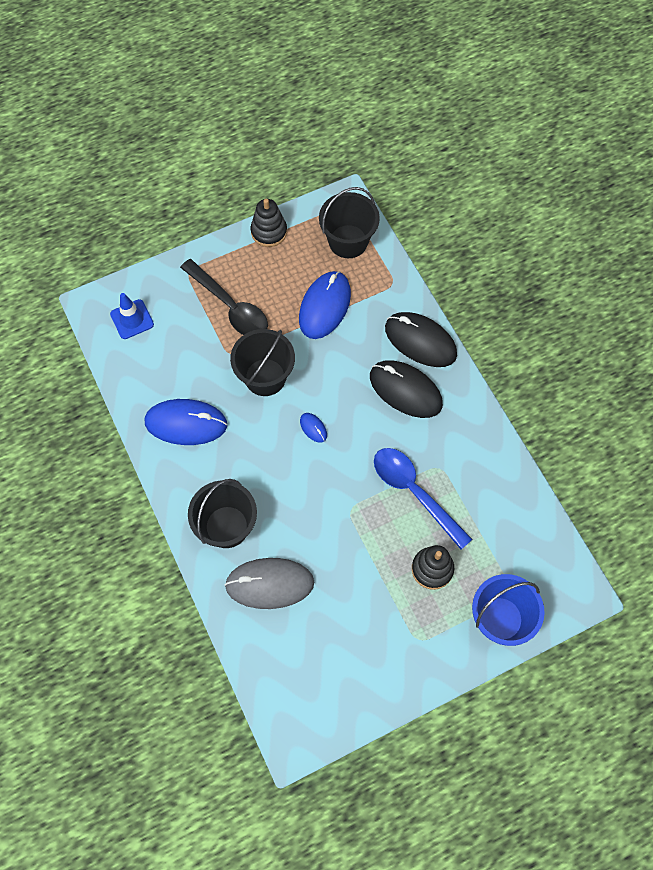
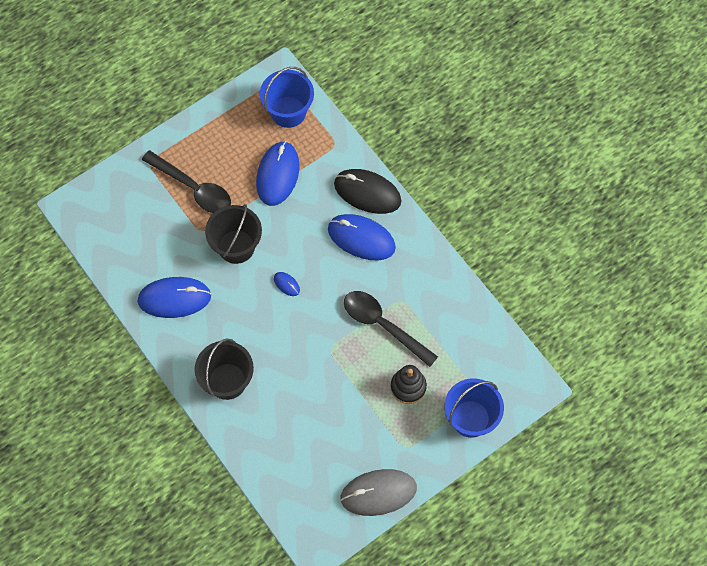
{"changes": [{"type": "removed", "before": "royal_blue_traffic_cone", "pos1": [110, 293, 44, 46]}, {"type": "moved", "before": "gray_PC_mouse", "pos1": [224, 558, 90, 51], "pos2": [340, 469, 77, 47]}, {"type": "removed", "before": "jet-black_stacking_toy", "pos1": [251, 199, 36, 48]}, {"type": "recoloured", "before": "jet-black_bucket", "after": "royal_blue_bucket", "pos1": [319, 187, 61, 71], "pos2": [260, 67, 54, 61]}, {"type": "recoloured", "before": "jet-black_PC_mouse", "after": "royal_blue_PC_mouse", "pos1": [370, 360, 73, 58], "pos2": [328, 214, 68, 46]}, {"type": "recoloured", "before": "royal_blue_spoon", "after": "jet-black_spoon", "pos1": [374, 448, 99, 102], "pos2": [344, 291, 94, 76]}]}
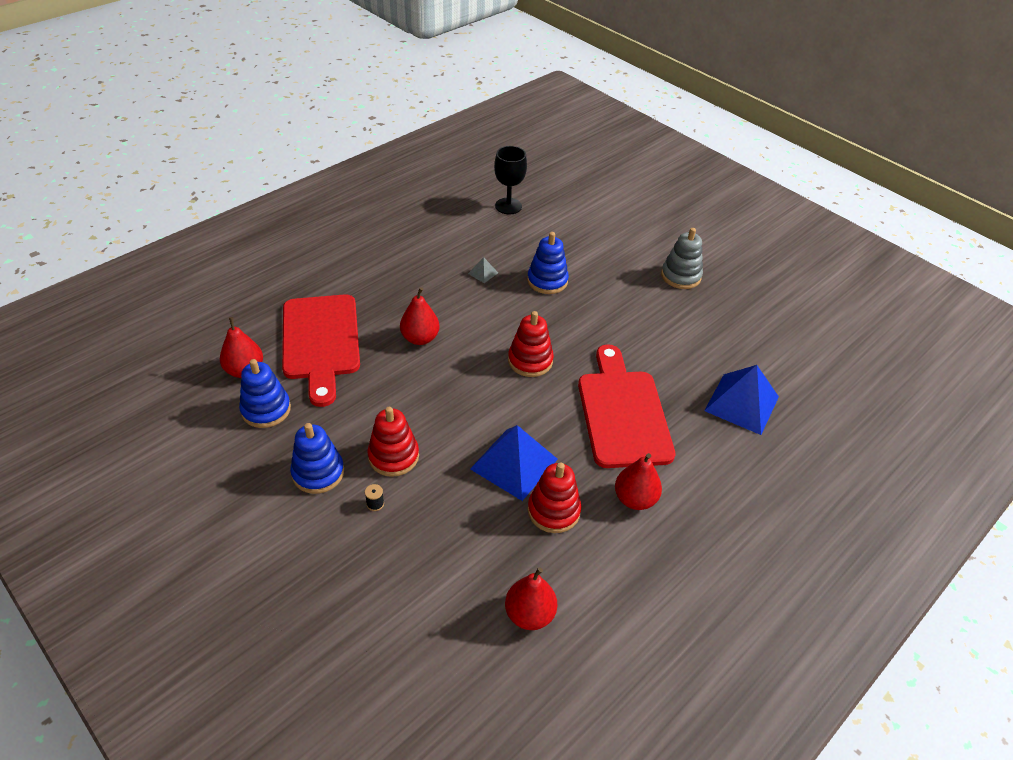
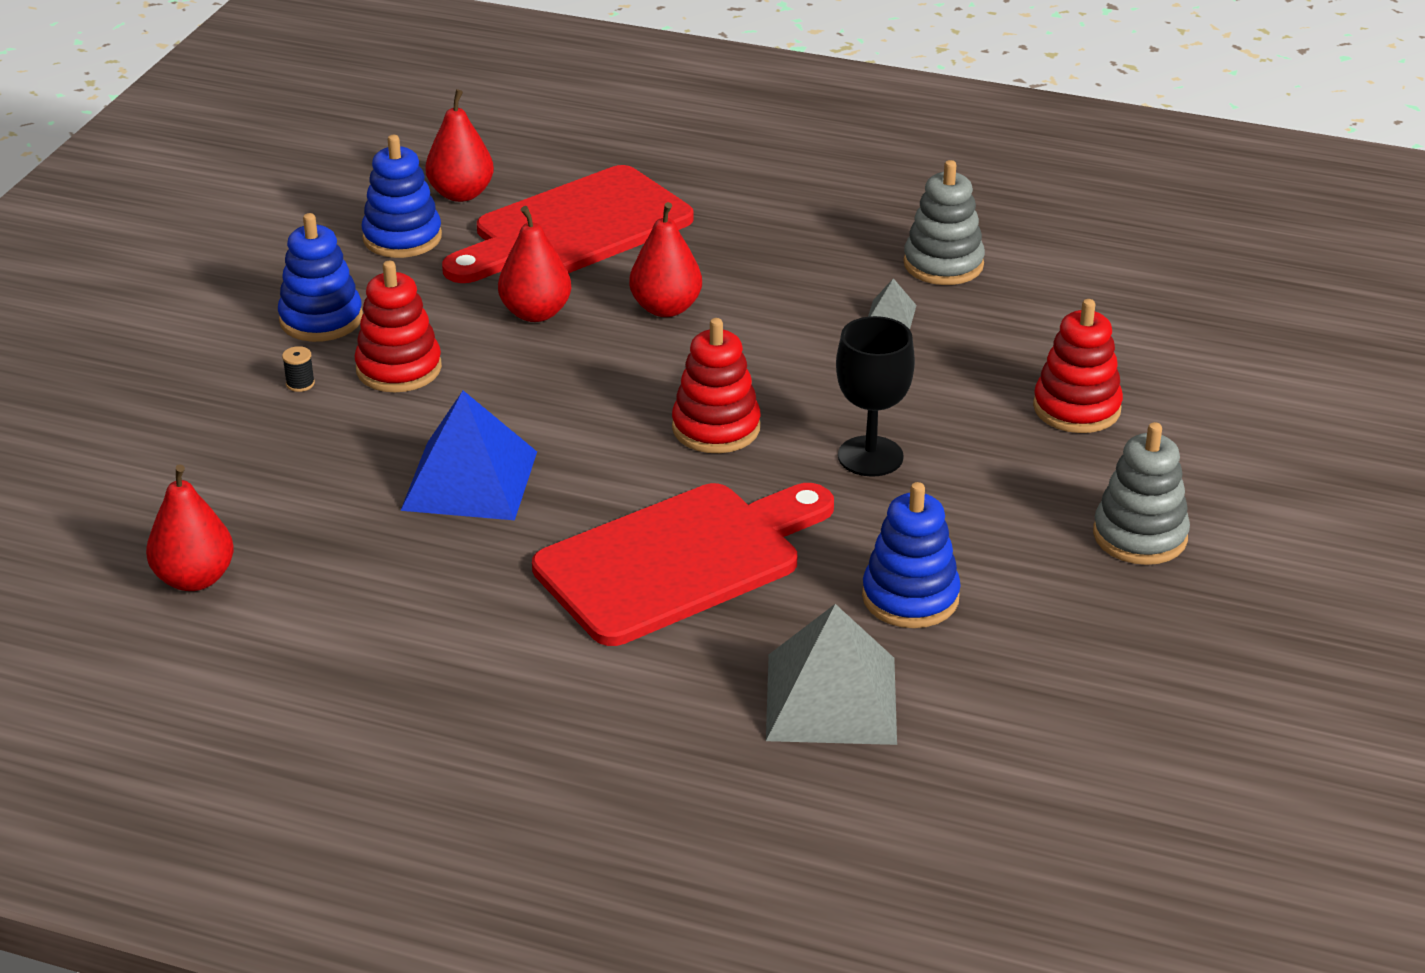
{"changes": [{"type": "moved", "before": "jet-black_wine_glass", "pos1": [494, 146, 33, 68], "pos2": [836, 316, 79, 161]}, {"type": "moved", "before": "royal_blue_stacking_toy", "pos1": [527, 232, 42, 62], "pos2": [862, 482, 99, 146]}, {"type": "moved", "before": "crimson_stacking_toy", "pos1": [528, 462, 53, 71], "pos2": [1033, 299, 90, 134]}, {"type": "moved", "before": "crimson_pear", "pos1": [615, 453, 47, 57], "pos2": [498, 206, 73, 116]}, {"type": "recoloured", "before": "royal_blue_solid_pyramid", "after": "gray_solid_pyramid", "pos1": [704, 365, 75, 70], "pos2": [766, 604, 131, 141]}, {"type": "added", "after": "gray_stacking_toy", "pos2": [903, 160, 82, 125]}]}
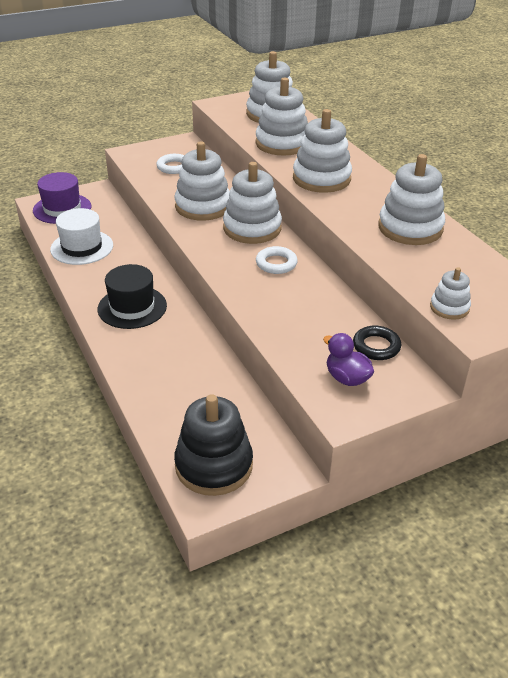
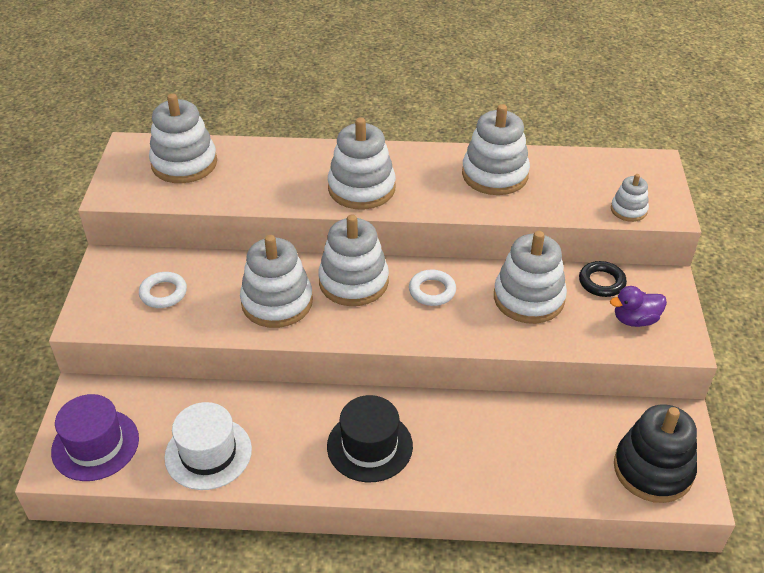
{"changes": [{"type": "moved", "before": "white_stacking_toy", "pos1": [255, 77, 53, 79], "pos2": [494, 231, 73, 93]}]}
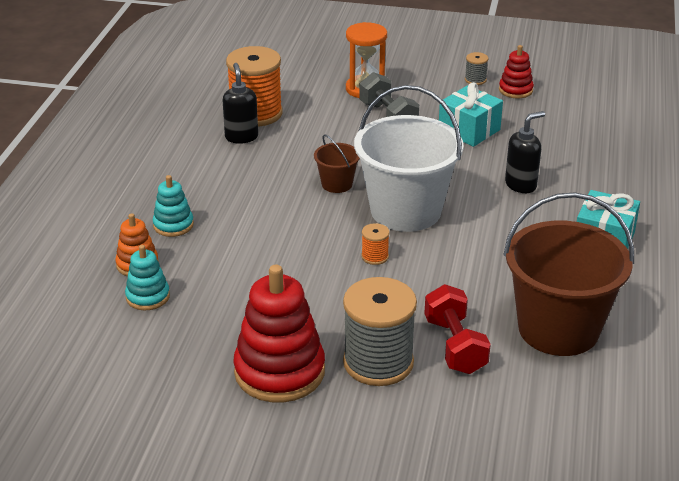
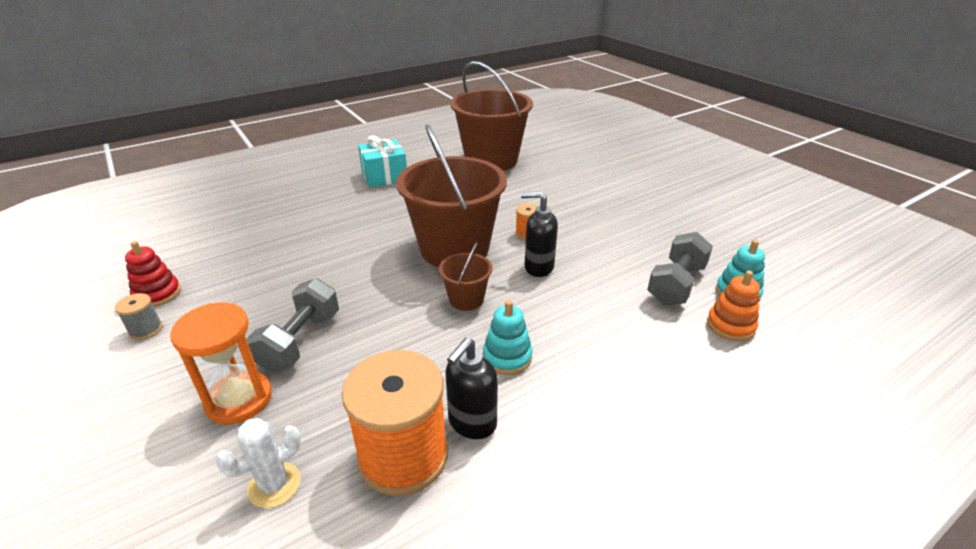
{"changes": [{"type": "moved", "before": "teal_stacking_toy", "pos1": [153, 175, 41, 62], "pos2": [483, 300, 50, 75]}, {"type": "removed", "before": "crimson_stacking_toy", "pos1": [233, 265, 92, 138]}, {"type": "removed", "before": "gray_bobbin", "pos1": [343, 277, 74, 109]}, {"type": "recoloured", "before": "white_bucket", "after": "dark_brown_bucket", "pos1": [354, 85, 110, 147], "pos2": [396, 124, 111, 143]}, {"type": "removed", "before": "crimson_dumbbell", "pos1": [424, 284, 67, 90]}, {"type": "removed", "before": "teal_gift", "pos1": [439, 82, 64, 65]}, {"type": "moved", "before": "jet-black_soap_pump", "pos1": [505, 111, 40, 82], "pos2": [521, 191, 37, 86]}, {"type": "added", "after": "white_saguaro_cactus", "pos2": [215, 418, 86, 90]}, {"type": "added", "after": "gray_dumbbell", "pos2": [647, 232, 66, 73]}]}
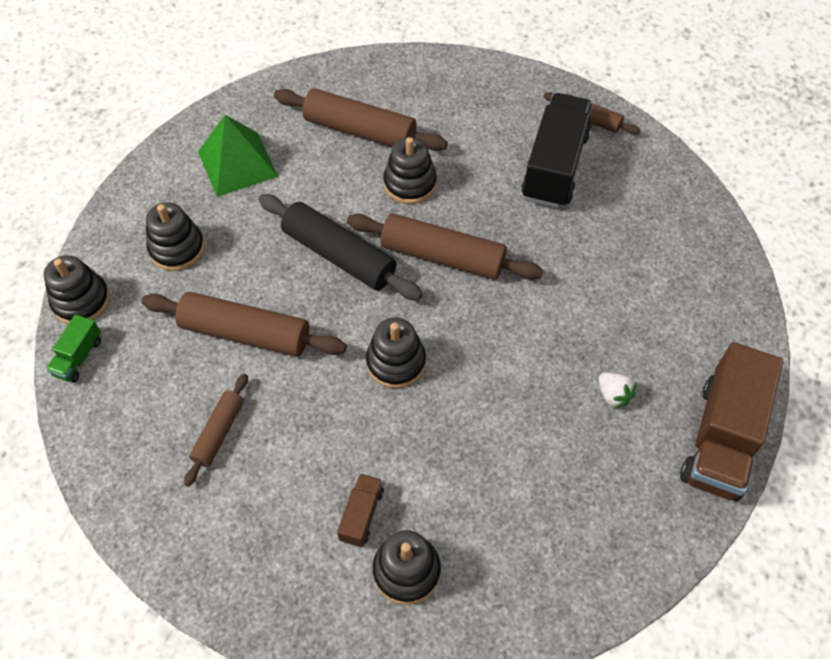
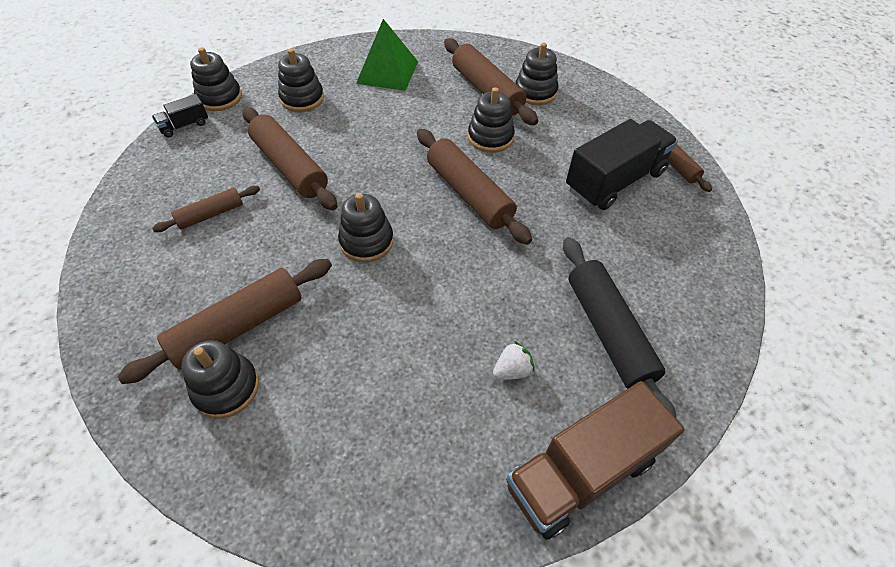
{"changes": [{"type": "recoloured", "before": "leaf-green_lorry", "after": "jet-black_lorry", "pos1": [46, 314, 55, 69], "pos2": [152, 94, 56, 44]}, {"type": "moved", "before": "jet-black_rolling_pin", "pos1": [259, 194, 164, 106], "pos2": [563, 237, 113, 180]}, {"type": "replaced", "before": "dark_brown_lorry", "after": "dark_brown_rolling_pin", "pos1": [337, 473, 47, 74], "pos2": [117, 259, 215, 125]}, {"type": "turned", "before": "white_strawberry", "pos1": [598, 373, 39, 36], "pos2": [493, 341, 42, 39], "turn": -120}, {"type": "added", "after": "jet-black_stacking_toy", "pos2": [515, 43, 43, 62]}]}
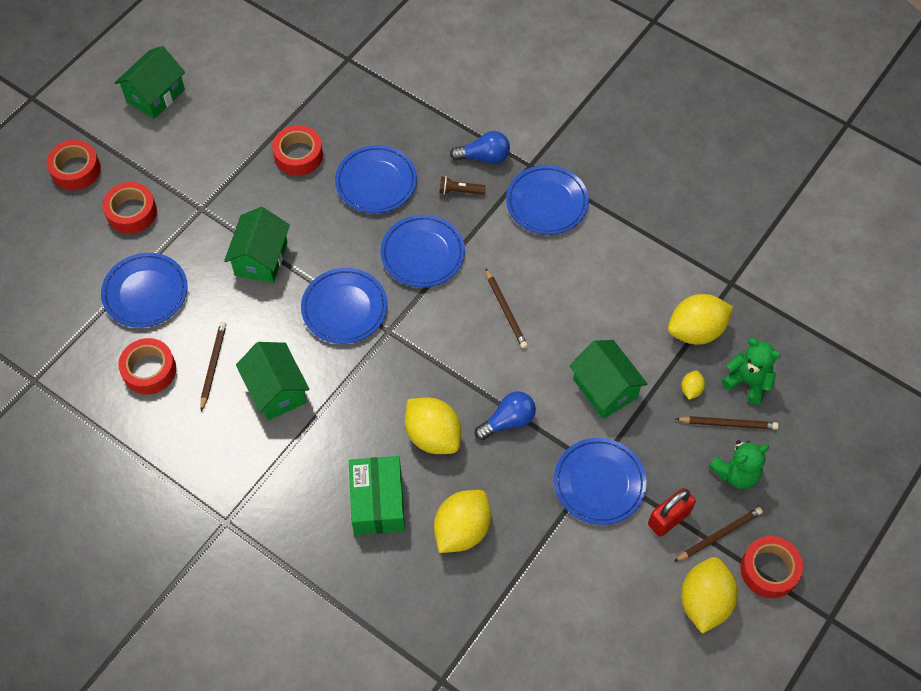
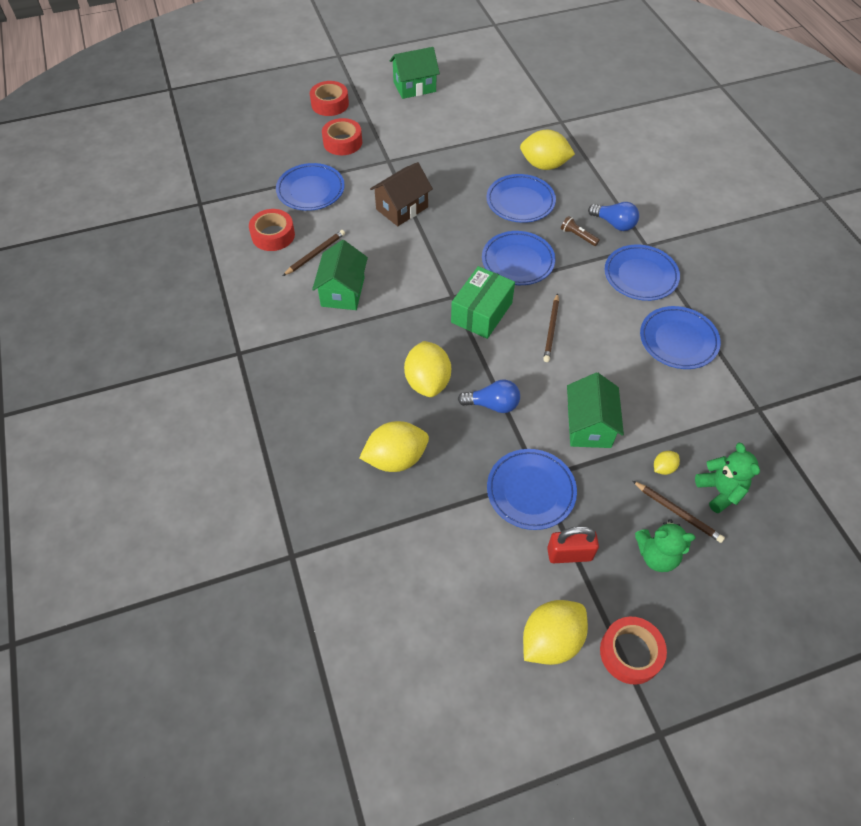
{"changes": [{"type": "recoloured", "before": "leaf-green_cottage", "after": "dark_brown_cottage", "pos1": [224, 207, 66, 76], "pos2": [370, 162, 63, 64]}, {"type": "removed", "before": "crimson_roll_of_tape", "pos1": [272, 125, 51, 51]}, {"type": "moved", "before": "royal_blue_flat_dish", "pos1": [301, 268, 87, 76], "pos2": [640, 306, 81, 63]}, {"type": "moved", "before": "leaf-green_package", "pos1": [349, 456, 56, 79], "pos2": [451, 266, 64, 73]}, {"type": "moved", "before": "golden_toy_lemon", "pos1": [668, 294, 65, 51], "pos2": [520, 130, 55, 40]}, {"type": "removed", "before": "dark_brown_lead_pencil", "pos1": [674, 507, 89, 55]}]}
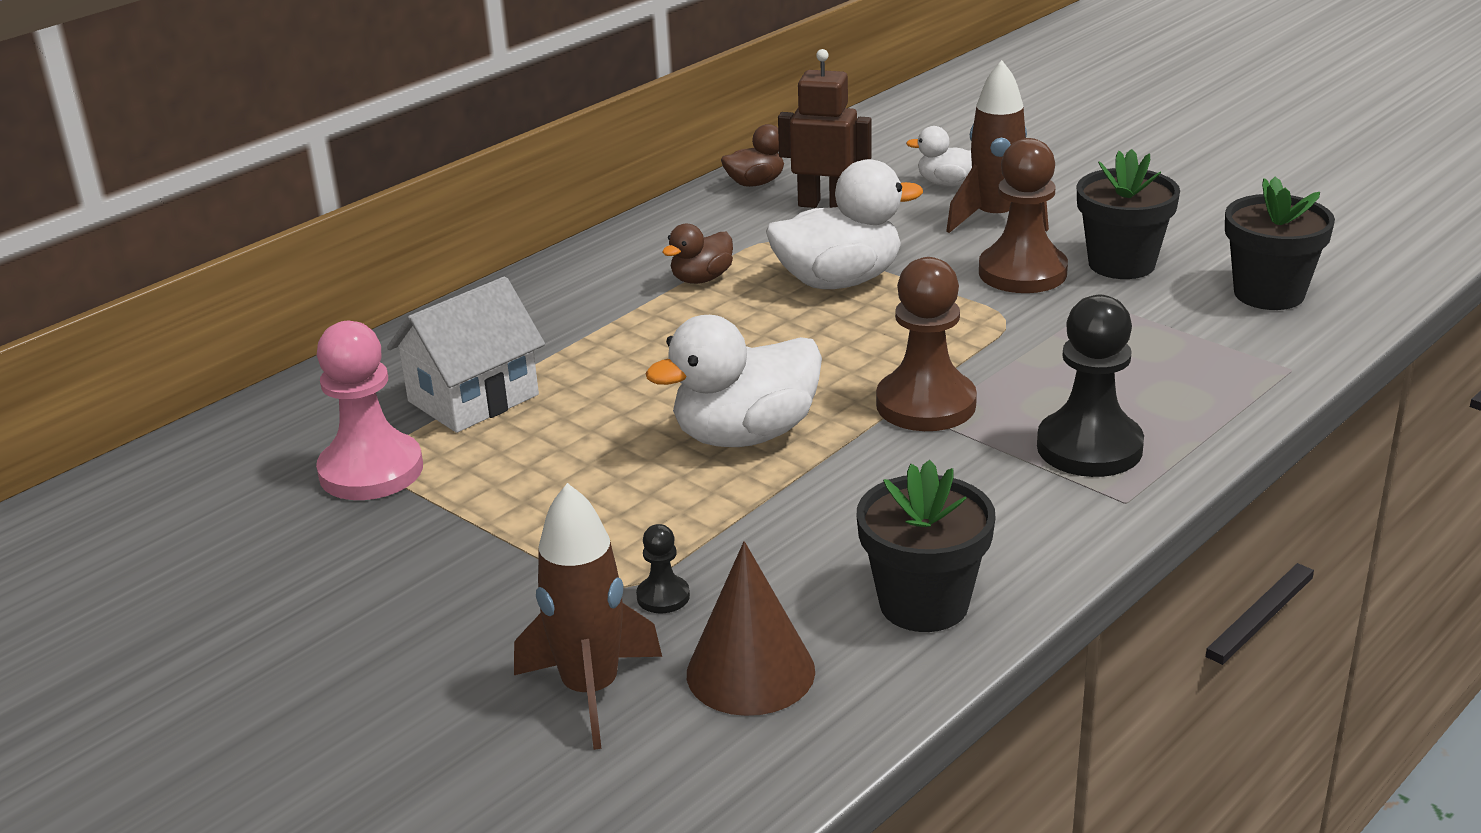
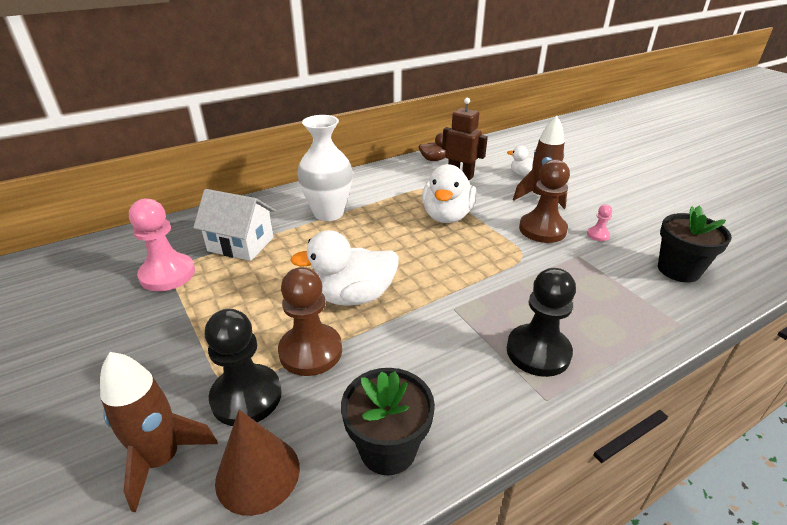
{"changes": [{"type": "turned", "before": "white_cottage", "pos1": [387, 276, 158, 157], "pos2": [193, 189, 82, 72], "turn": 45}, {"type": "resized", "before": "jet-black_chess_pawn", "pos1": [636, 524, 54, 89], "pos2": [205, 309, 77, 117], "scale": 2.2}, {"type": "removed", "before": "dark_brown_toy_duck", "pos1": [662, 224, 71, 60]}, {"type": "turned", "before": "white_toy_duck", "pos1": [766, 159, 157, 130], "pos2": [422, 164, 54, 59], "turn": 105}, {"type": "moved", "before": "dark_brown_chess_pawn", "pos1": [876, 257, 101, 174], "pos2": [278, 267, 64, 109]}, {"type": "replaced", "before": "jet-black_flower_pot", "after": "rosy_chess_pawn", "pos1": [1077, 149, 103, 130], "pos2": [587, 204, 25, 37]}, {"type": "added", "after": "white_vase", "pos2": [297, 115, 56, 106]}]}
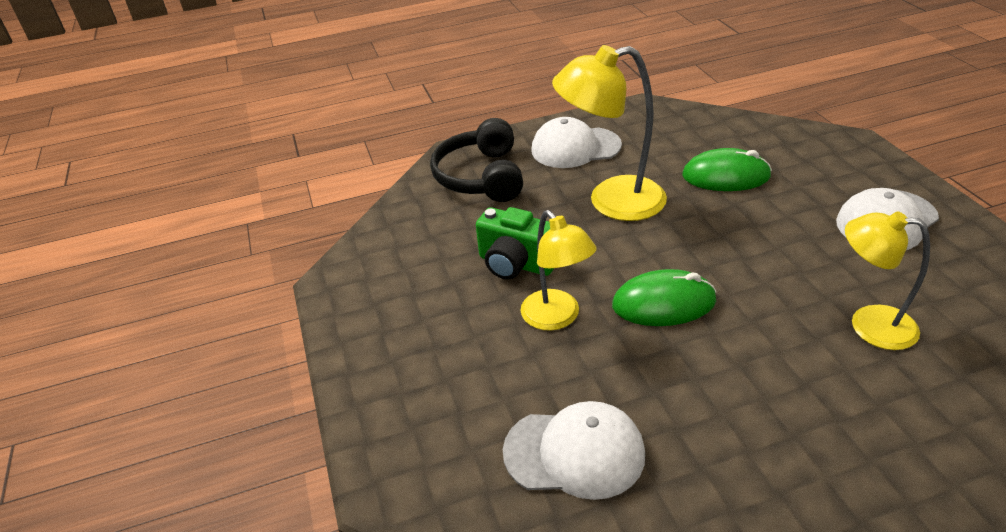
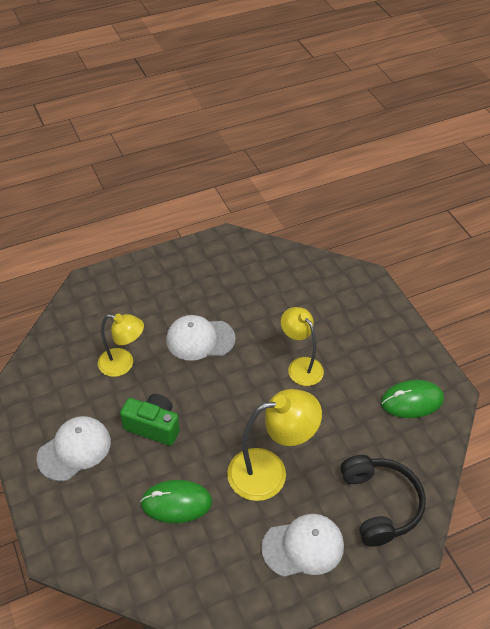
{"changes": [{"type": "moved", "before": "leaf-green_compact_camera", "pos1": [476, 207, 78, 73], "pos2": [120, 394, 60, 52]}, {"type": "moved", "before": "white_peaked_cap", "pos1": [503, 401, 142, 99], "pos2": [166, 315, 70, 46]}, {"type": "moved", "before": "leaf-green_PC_mouse", "pos1": [612, 269, 104, 57], "pos2": [381, 380, 63, 38]}]}
